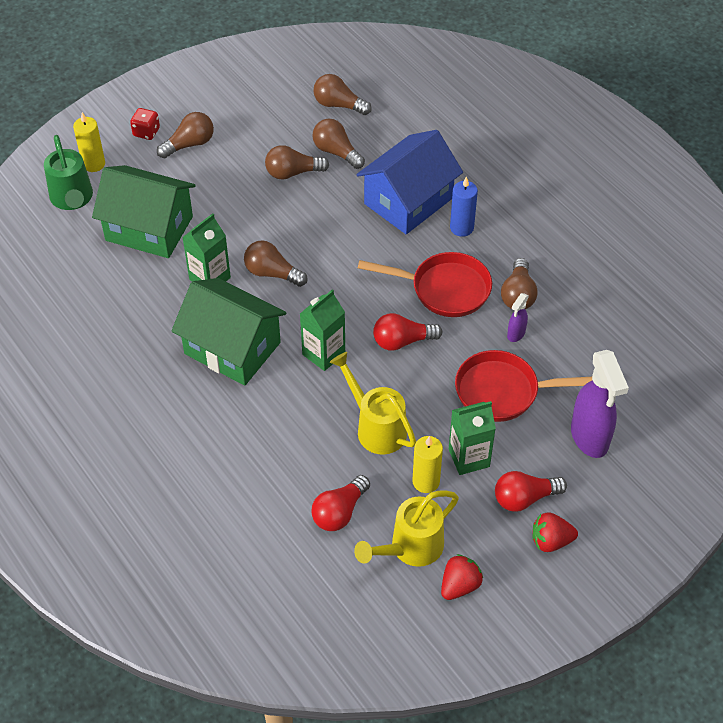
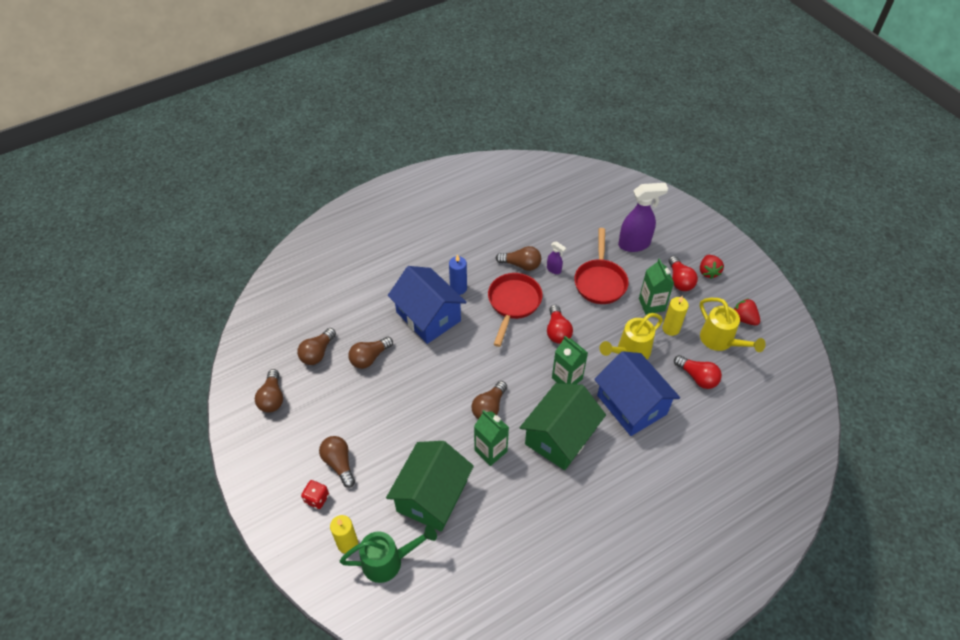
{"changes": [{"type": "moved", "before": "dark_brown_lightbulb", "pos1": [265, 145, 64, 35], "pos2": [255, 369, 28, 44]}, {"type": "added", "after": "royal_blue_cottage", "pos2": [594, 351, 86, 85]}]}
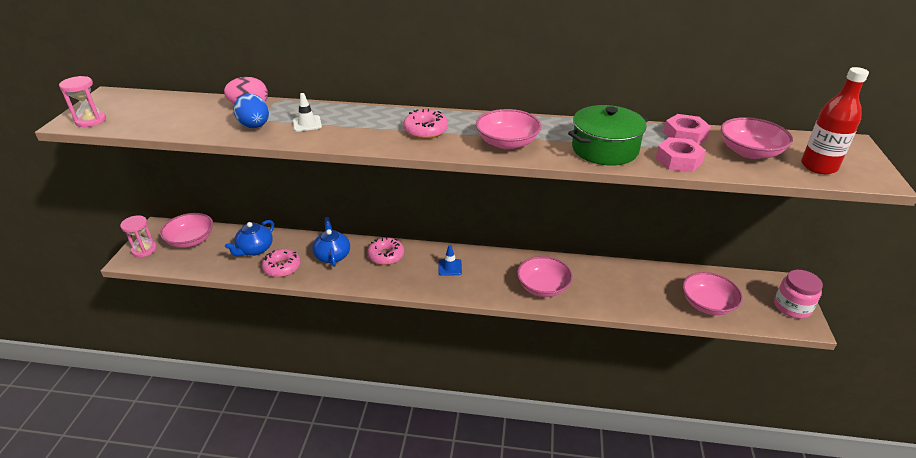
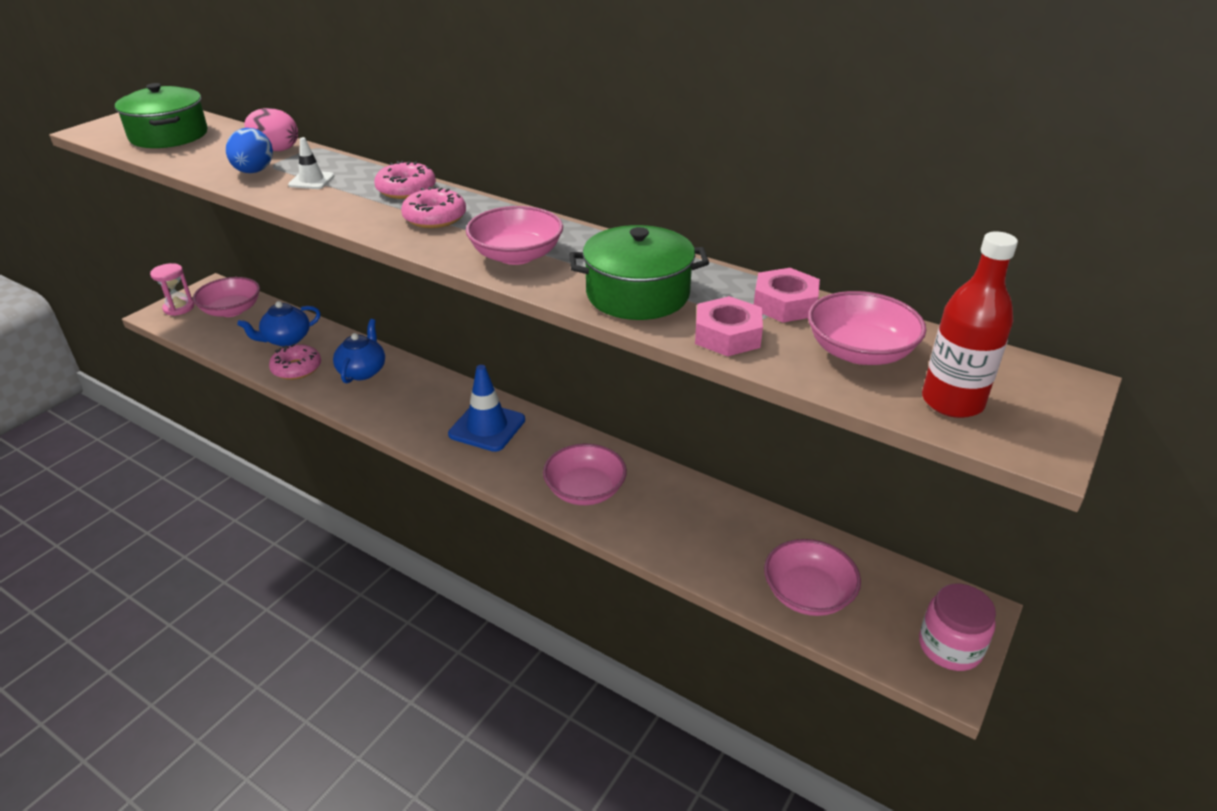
{"changes": [{"type": "removed", "before": "rosy_sand_timer", "pos1": [59, 76, 47, 51]}, {"type": "moved", "before": "rosy_glazed_donut", "pos1": [367, 237, 37, 28], "pos2": [374, 161, 62, 38]}, {"type": "resized", "before": "royal_blue_traffic_cone", "pos1": [439, 245, 23, 31], "pos2": [448, 365, 77, 87], "scale": 1.82}, {"type": "added", "after": "leaf-green_cooking_pot", "pos2": [115, 83, 92, 65]}]}
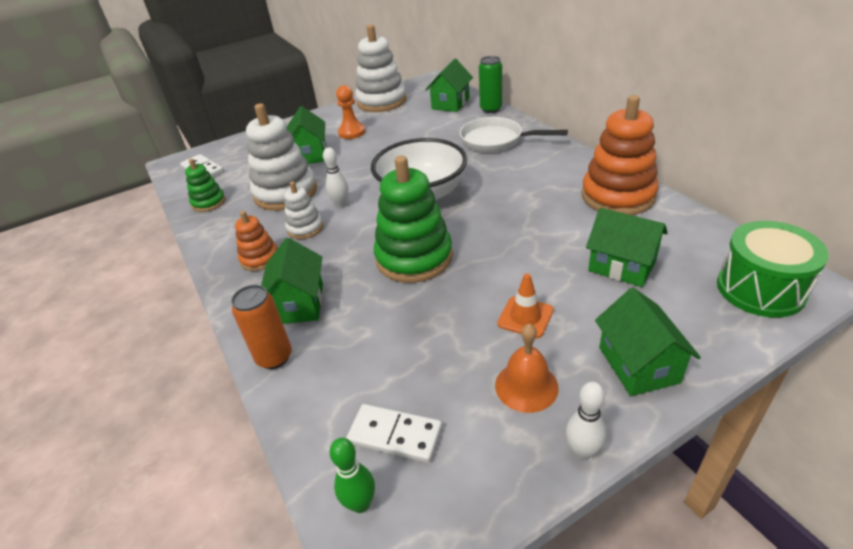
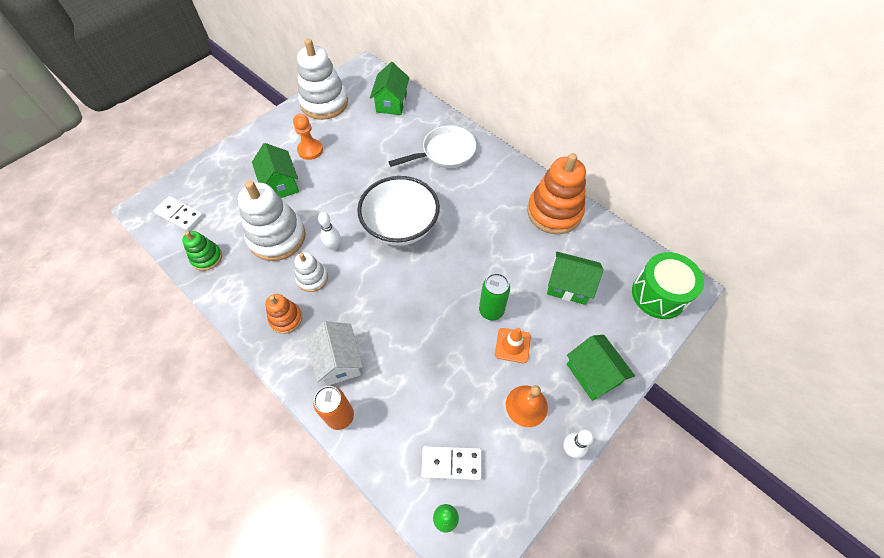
{"changes": [{"type": "recoloured", "before": "leaf-green_cottage", "after": "white_cottage", "pos1": [261, 238, 62, 86], "pos2": [307, 321, 56, 65]}, {"type": "removed", "before": "leaf-green_stacking_toy", "pos1": [374, 156, 79, 127]}, {"type": "turned", "before": "white_skillet", "pos1": [460, 117, 108, 36], "pos2": [389, 126, 87, 42], "turn": 150}, {"type": "moved", "before": "leaf-green_can", "pos1": [479, 56, 23, 57], "pos2": [479, 273, 31, 47]}]}
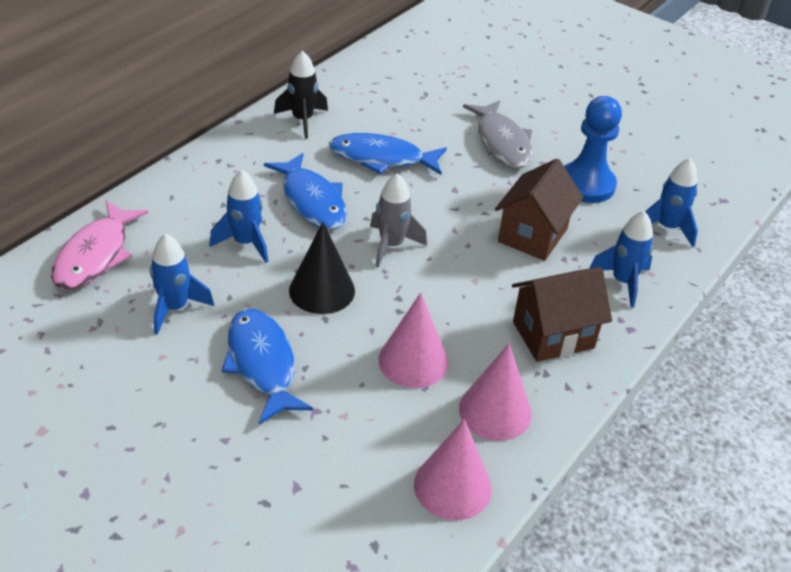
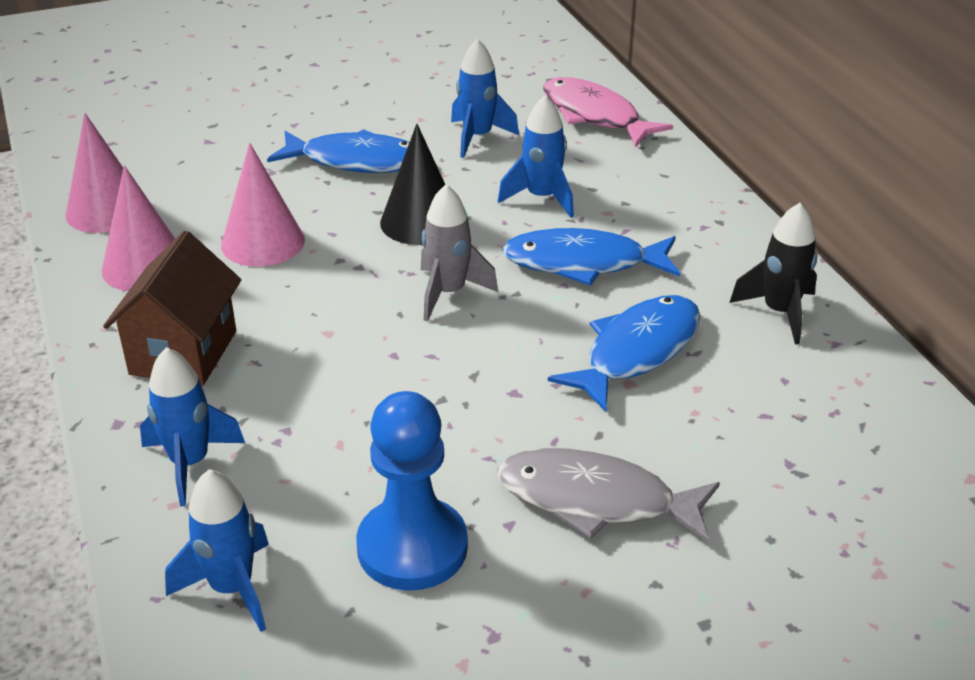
{"changes": [{"type": "removed", "before": "dark_brown_cottage", "pos1": [495, 159, 88, 102]}]}
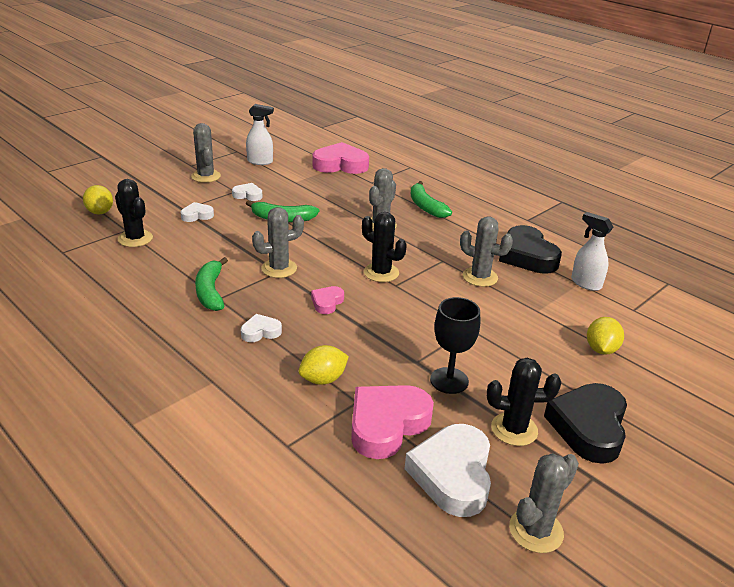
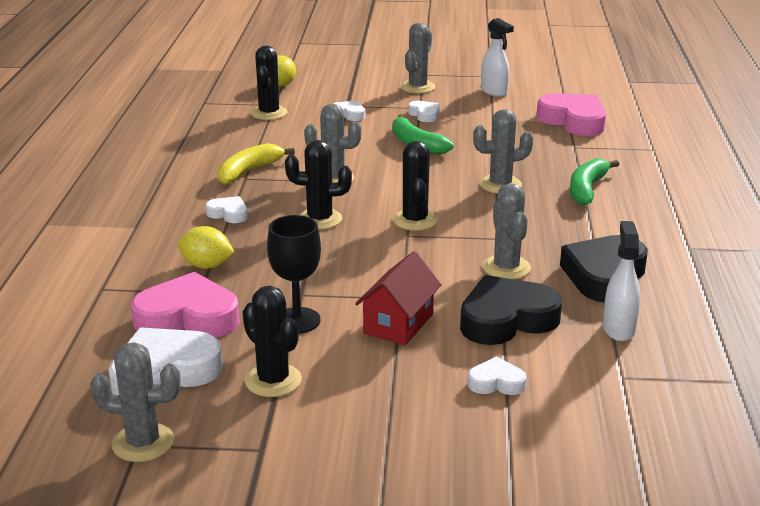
{"changes": [{"type": "recoloured", "before": "leaf-green_toy_banana", "after": "golden_toy_banana", "pos1": [195, 257, 33, 54], "pos2": [218, 143, 77, 42]}, {"type": "replaced", "before": "rosy_love_heart", "after": "jet-black_saguaro_cactus", "pos1": [311, 286, 33, 28], "pos2": [285, 140, 67, 90]}, {"type": "moved", "before": "jet-black_love_heart", "pos1": [544, 383, 83, 81], "pos2": [460, 275, 102, 70]}, {"type": "replaced", "before": "golden_toy_lemon", "after": "white_love_heart", "pos1": [587, 317, 37, 38], "pos2": [468, 357, 59, 38]}, {"type": "added", "after": "crimson_cottage", "pos2": [355, 251, 86, 94]}]}
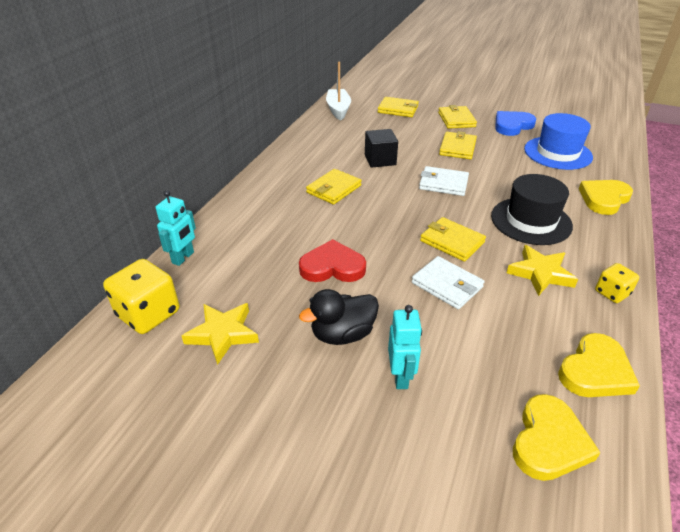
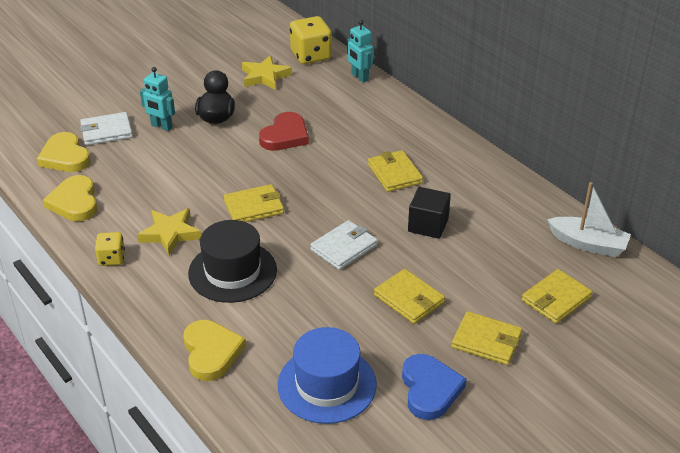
{"changes": [{"type": "moved", "before": "white_billfold", "pos1": [412, 256, 72, 53], "pos2": [80, 112, 53, 33]}]}
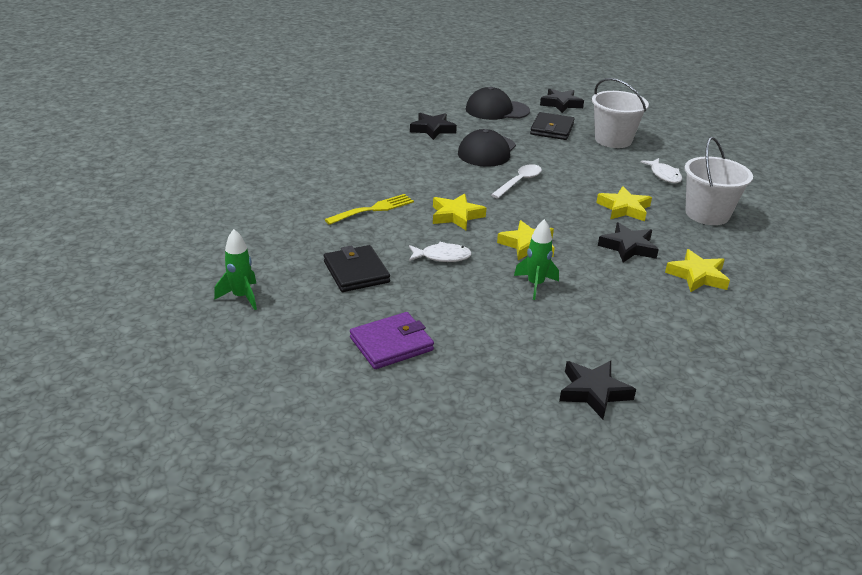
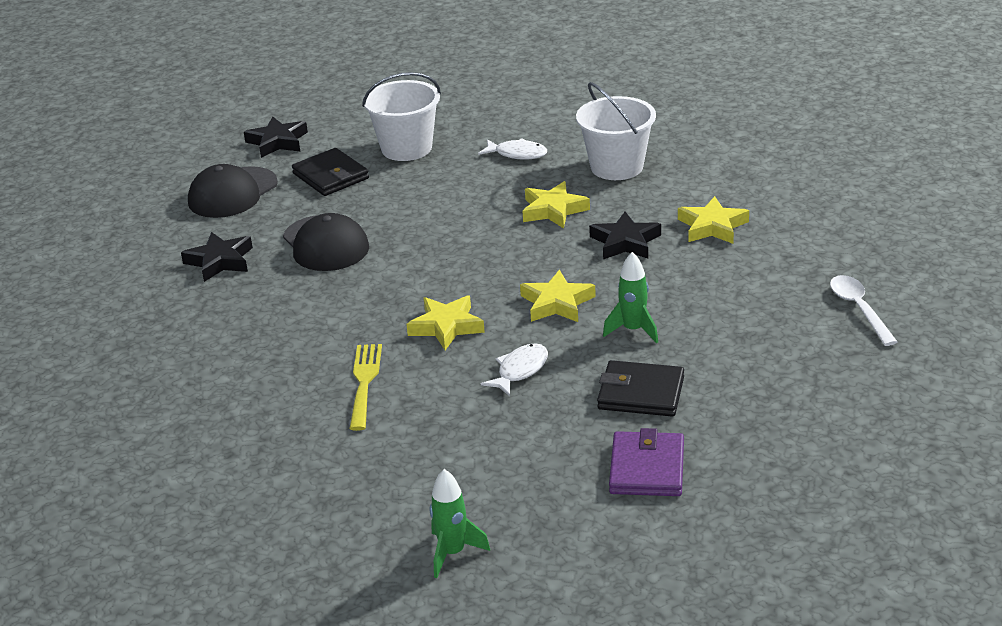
{"changes": [{"type": "moved", "before": "jet-black_billfold", "pos1": [324, 245, 66, 47], "pos2": [597, 360, 87, 57]}, {"type": "moved", "before": "white_spoon", "pos1": [491, 164, 51, 35], "pos2": [830, 275, 67, 71]}, {"type": "removed", "before": "jet-black_star", "pos1": [559, 361, 77, 58]}]}
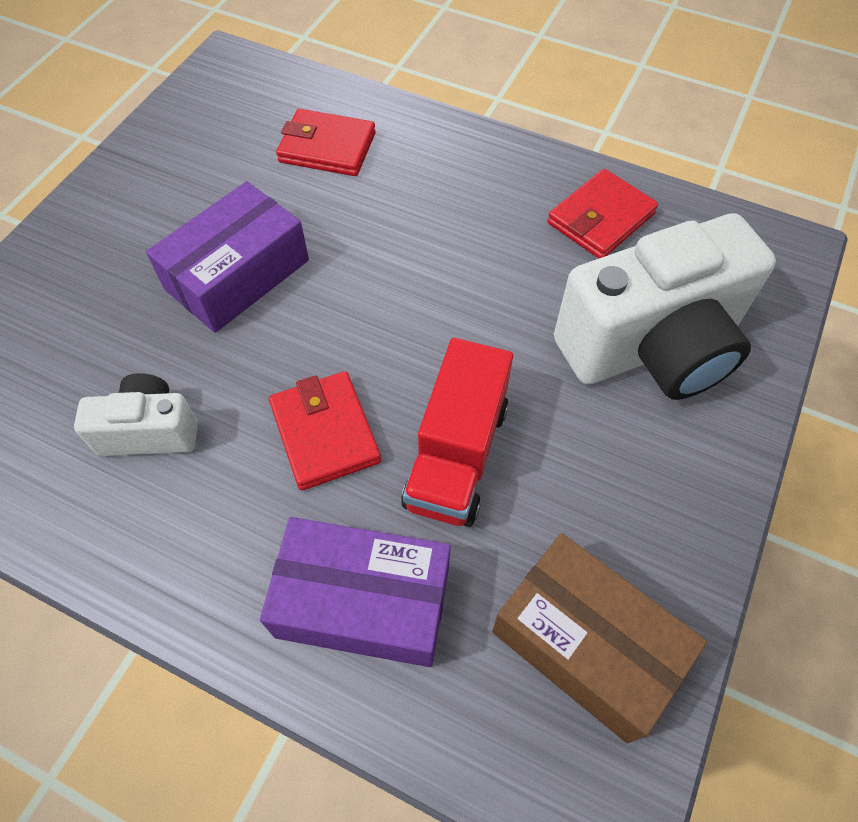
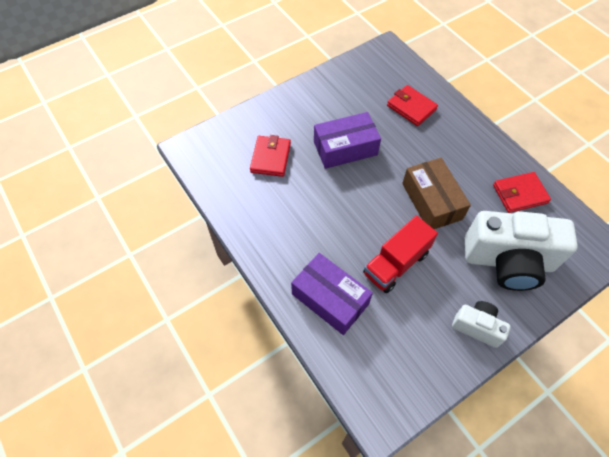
{"changes": [{"type": "moved", "before": "white_compact_camera", "pos1": [74, 373, 124, 83], "pos2": [452, 301, 59, 47]}, {"type": "moved", "before": "crimson_billfold", "pos1": [269, 371, 112, 120], "pos2": [250, 135, 41, 42]}, {"type": "moved", "before": "dark_brown_package", "pos1": [492, 533, 215, 210], "pos2": [402, 158, 69, 71]}]}
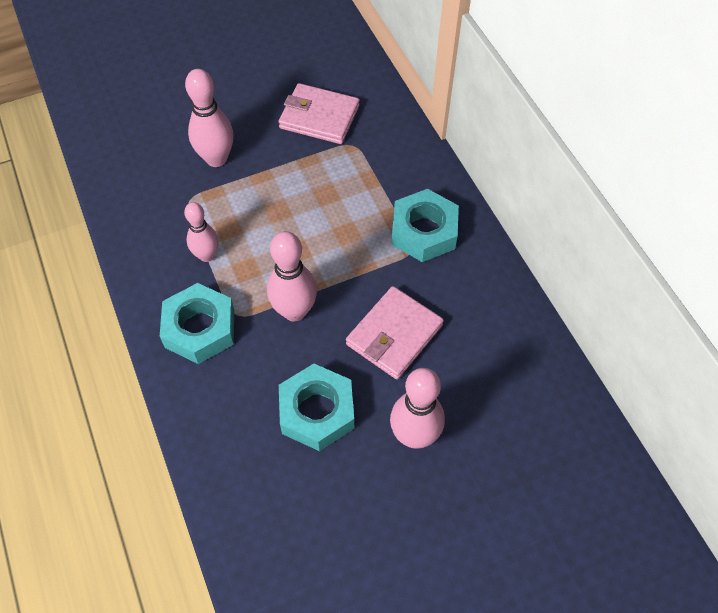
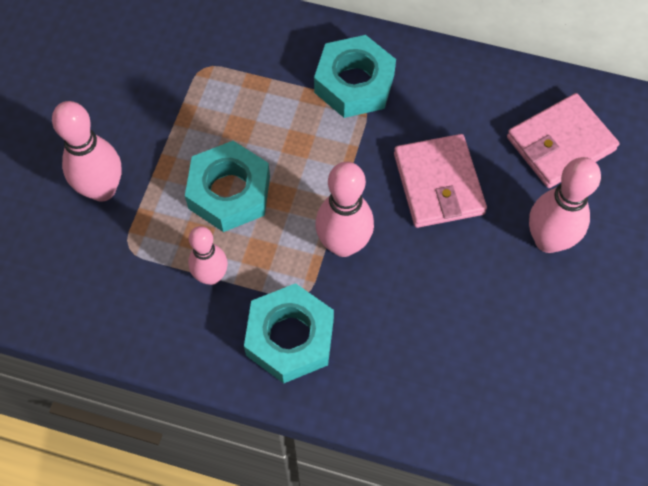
{"changes": [{"type": "moved", "before": "rosy_billfold", "pos1": [279, 83, 80, 61], "pos2": [507, 93, 112, 95]}, {"type": "moved", "before": "teal_hex_nut", "pos1": [279, 364, 75, 87], "pos2": [185, 141, 85, 91]}]}
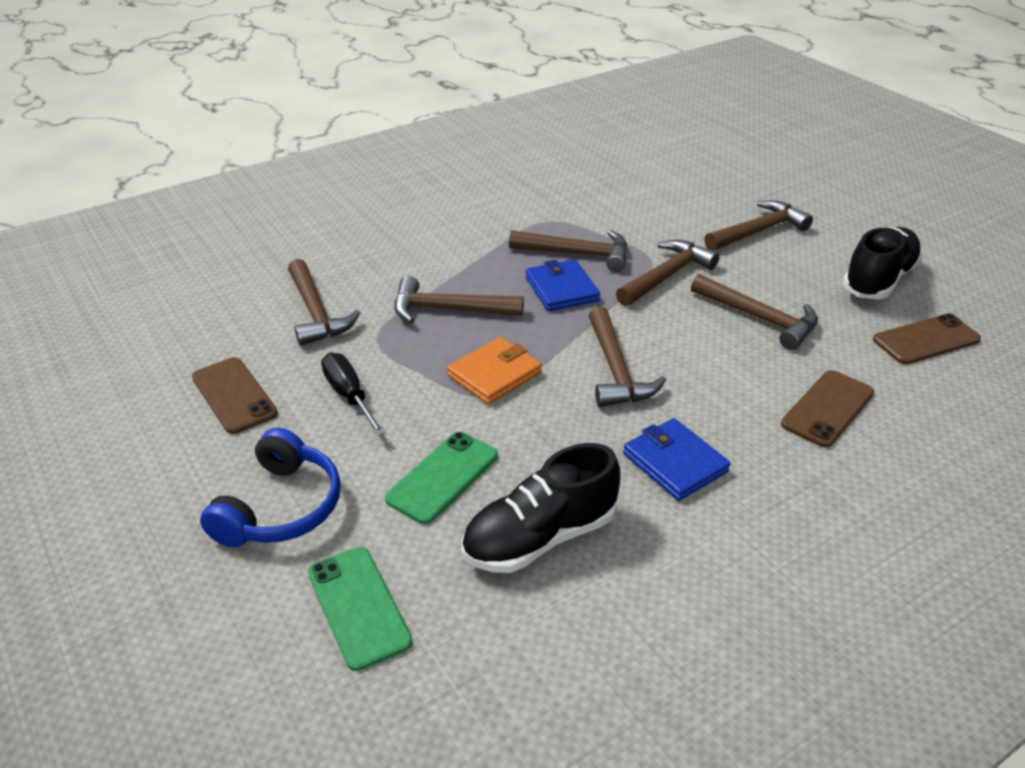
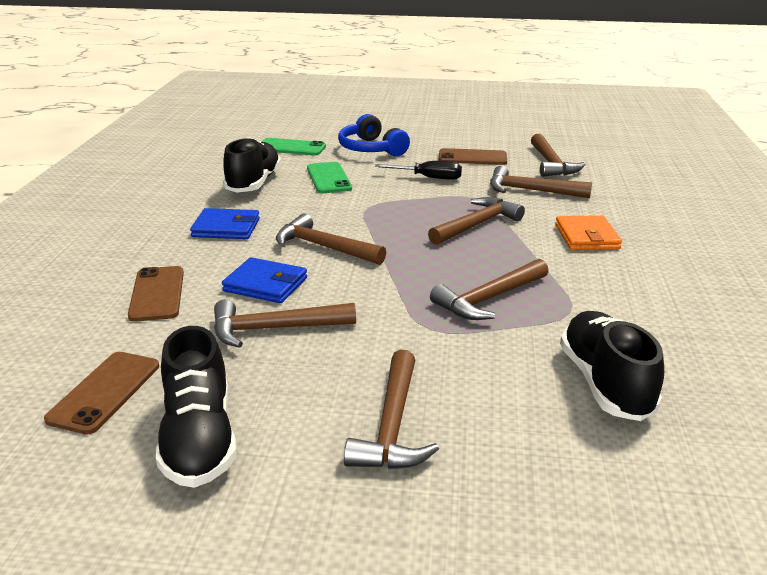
{"changes": [{"type": "moved", "before": "orange_billfold", "pos1": [447, 337, 95, 67], "pos2": [555, 215, 67, 35]}, {"type": "moved", "before": "royal_blue_billfold", "pos1": [525, 259, 75, 52], "pos2": [222, 257, 85, 46]}, {"type": "moved", "before": "dark_brown_claw_hammer", "pos1": [616, 240, 104, 66], "pos2": [531, 134, 55, 43]}, {"type": "added", "after": "jet-black_sneaker", "pos2": [560, 311, 104, 110]}]}
